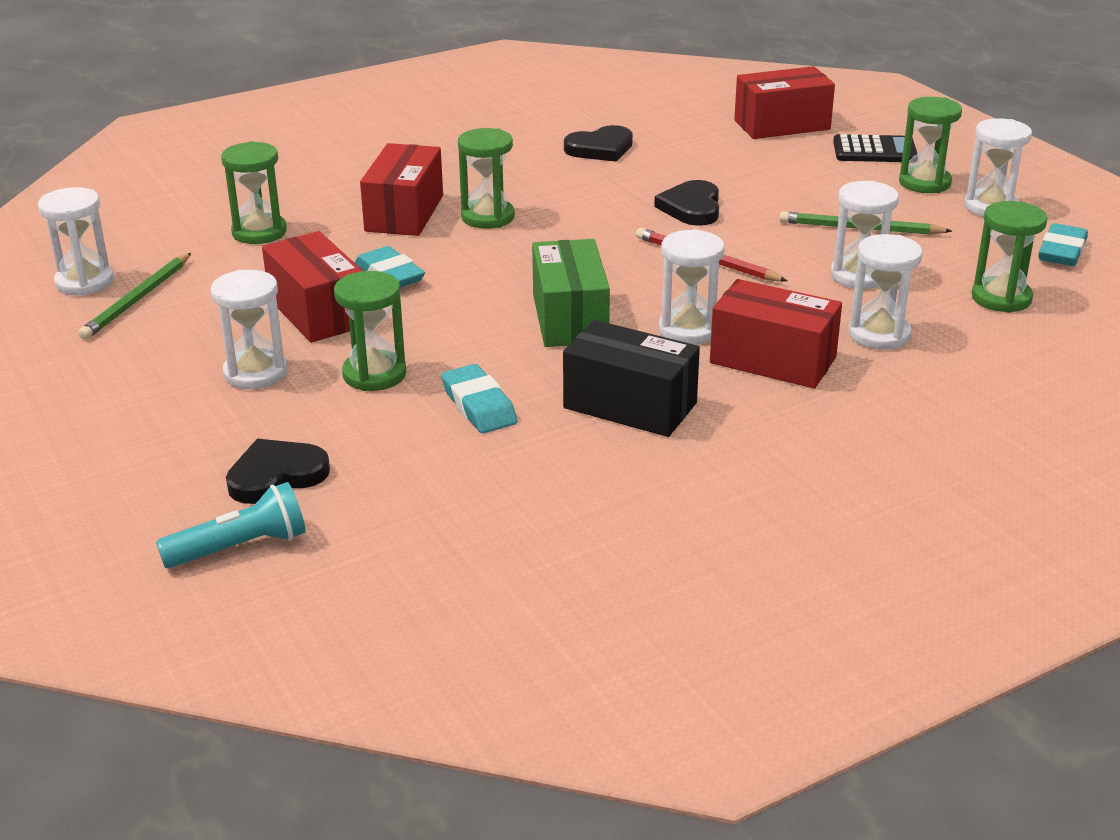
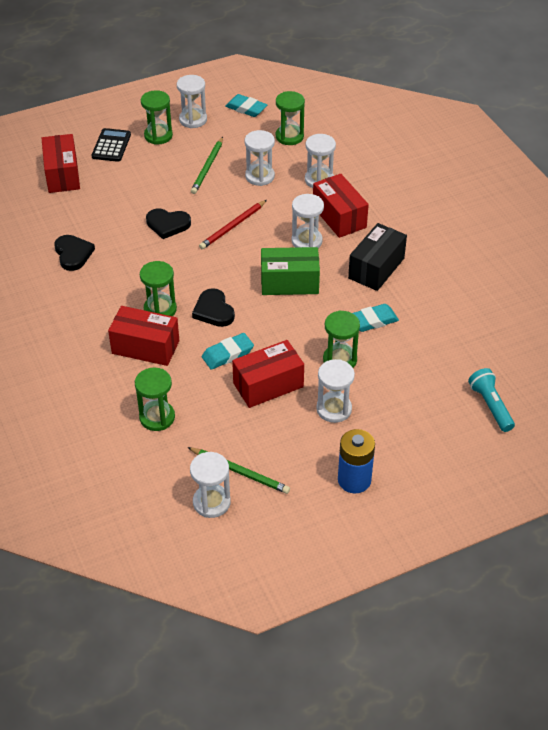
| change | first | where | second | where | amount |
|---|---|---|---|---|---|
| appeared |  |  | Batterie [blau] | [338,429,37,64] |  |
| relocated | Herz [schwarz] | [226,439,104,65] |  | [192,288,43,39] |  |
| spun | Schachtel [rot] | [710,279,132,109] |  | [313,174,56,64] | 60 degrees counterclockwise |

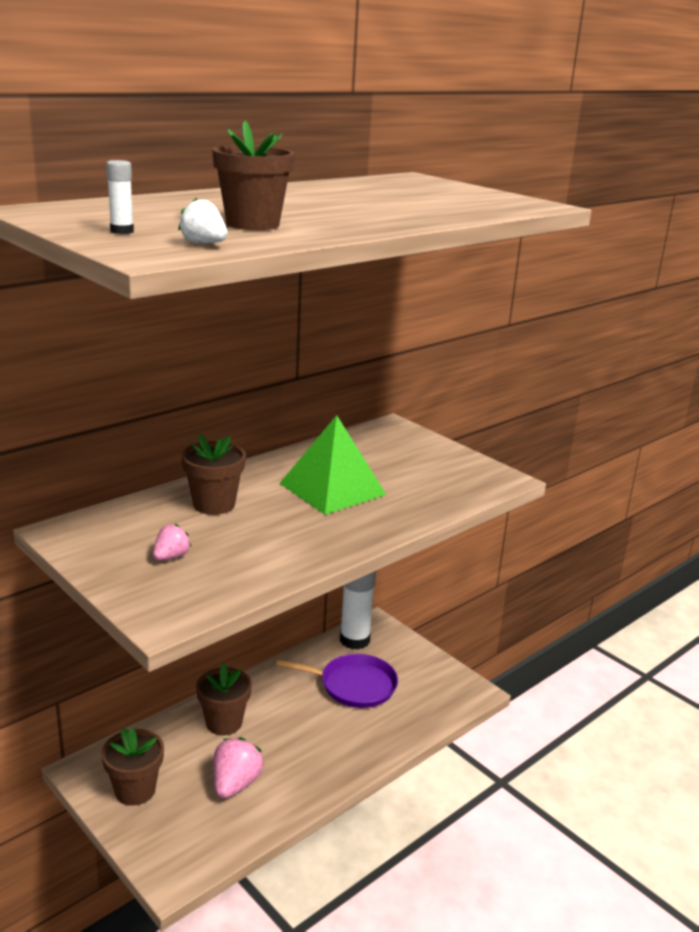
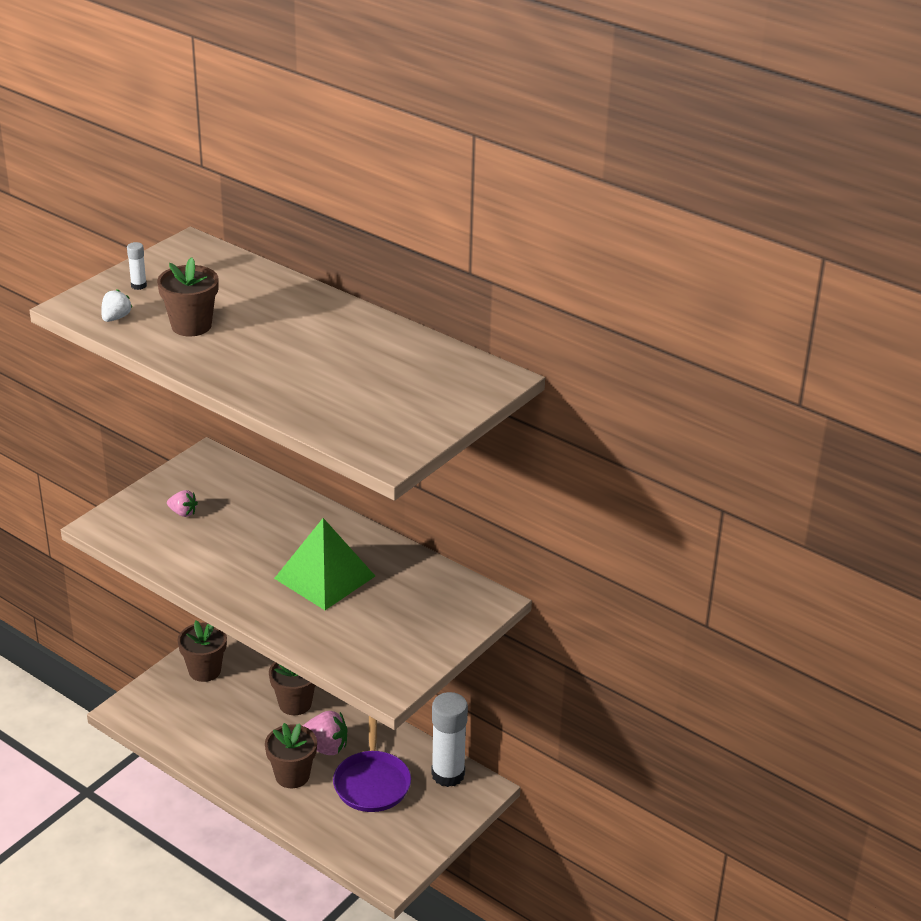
| change | first | where | second | where | amount |
|---|---|---|---|---|---|
| relocated | Blumentopf [braun] | [181,434,65,81] |  | [265,723,52,65] |  |
| relocated | Erdbeere [rosa] | [213,737,51,61] |  | [303,711,44,44] |  |

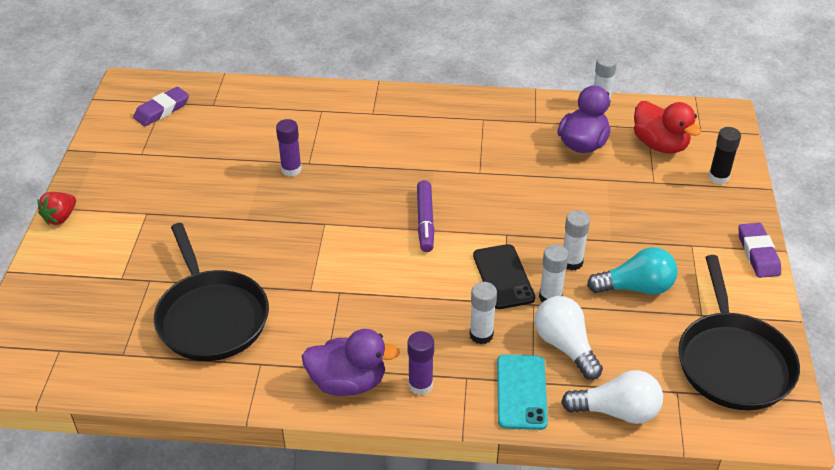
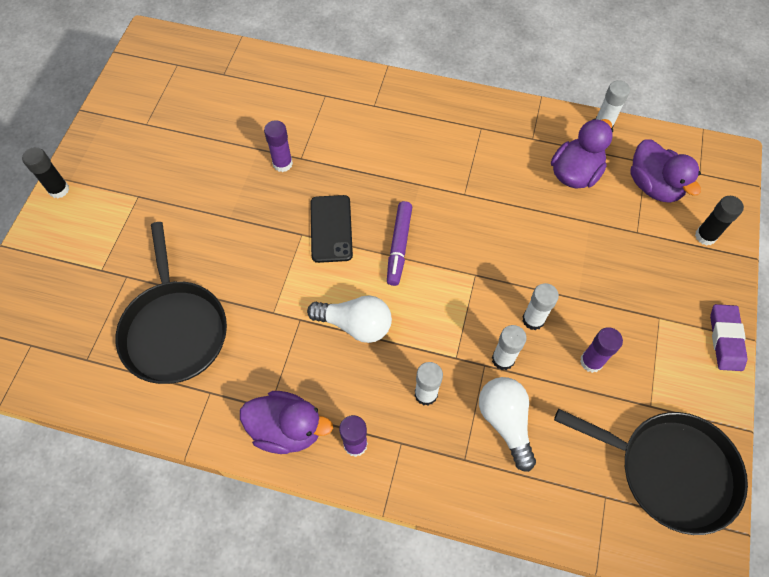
| change | first | where | second | where | amount |
|---|---|---|---|---|---|
| missing | Radiergummi [lila] | [133,87,56,39] |  |  |  |
| missing | Handy [türkis] | [497,354,51,76] |  |  |  |
| relocated | Handy [schwarz] | [473,244,62,65] |  | [310,195,43,68] |  |
| relocated | Glühbirne [weiß] | [561,370,102,54] |  | [307,295,85,48] |  |
| exchanged | Erdbeere [rot] | [37,192,39,33] | Klebestift [schwarz] | [22,147,47,51] |  |
| exchanged | Glühbirne [türkis] | [587,247,91,48] | Klebestift [lila] | [580,327,43,46] |  |
| colour | Ente [rot] | [634,101,67,53] | Ente [lila] | [630,139,71,64] |  |
| spun | Pfanne [schwarz] | [678,255,122,155] |  | [554,409,194,126] | 75 degrees counterclockwise |

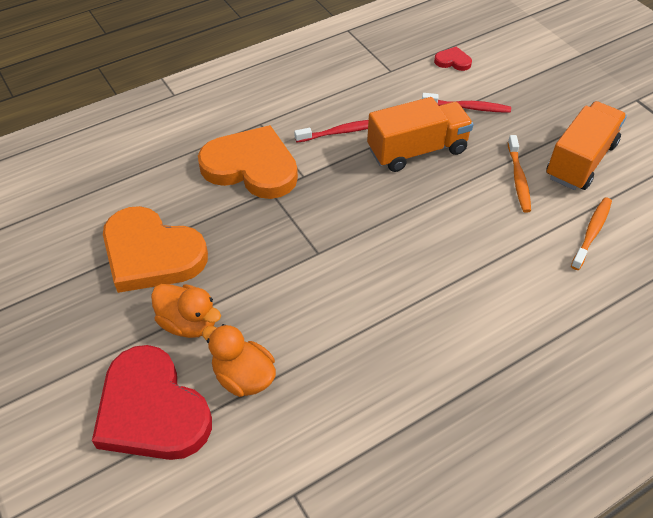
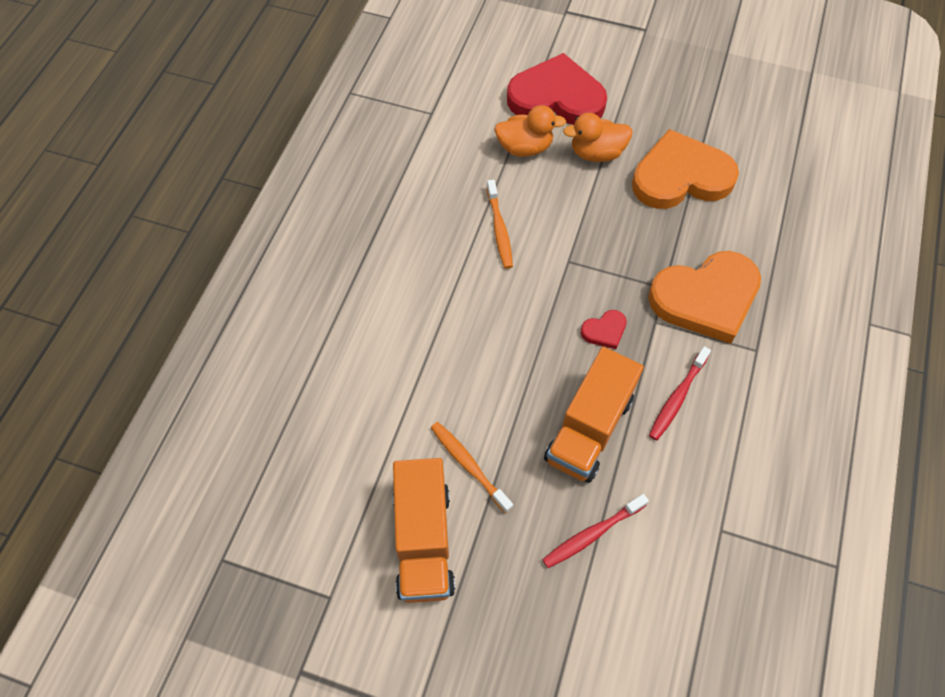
| change | first | where | second | where | amount |
|---|---|---|---|---|---|
| relocated | Herz [rot] | [434,46,38,25] |  | [581,310,46,39] |  |
| relocated | Zahnbürste [orange] | [571,197,41,73] |  | [487,180,26,89] |  |

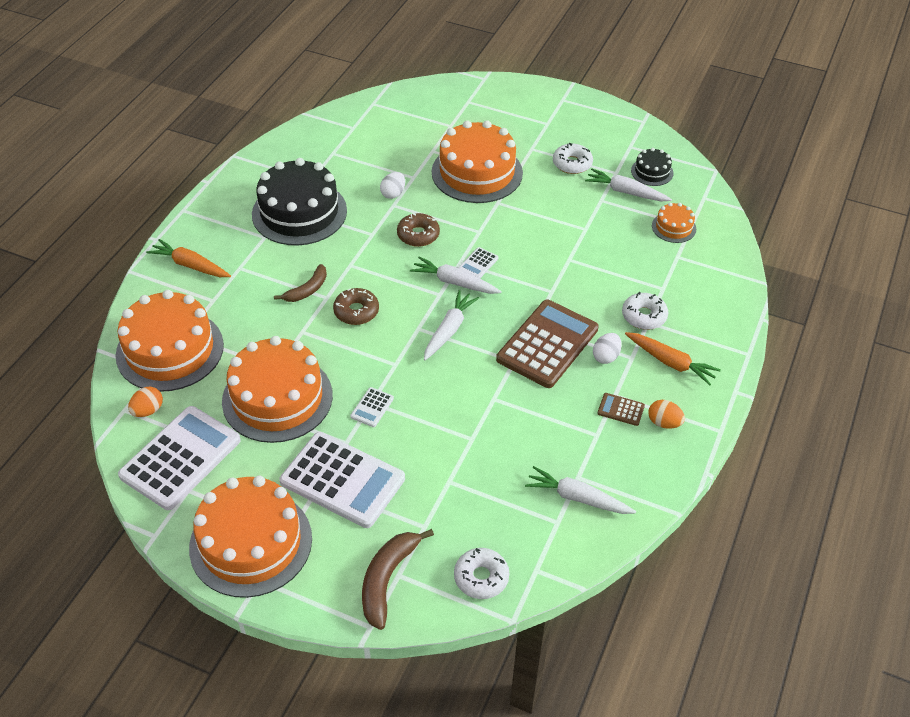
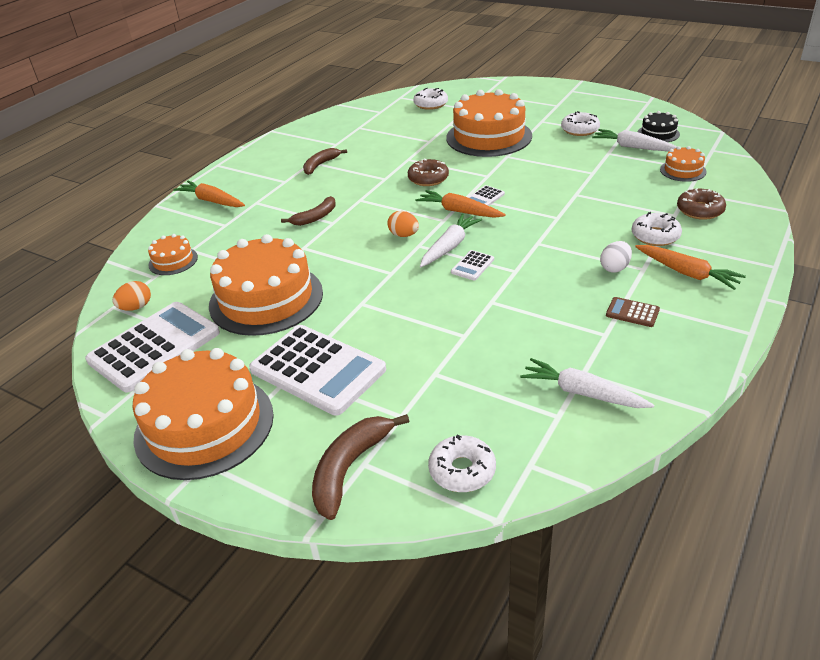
| change | first | where | second | where | amount |
|---|---|---|---|---|---|
| missing | Ei [weiß] | [380,172,25,27] |  |  |  |
| missing | Taschenrechner [braun] | [496,300,103,88] |  |  |  |
| appeared |  |  | Donut [weiß] | [413,88,35,22] |  |
| relocated | Donut [braun] | [333,288,46,37] |  | [677,188,49,32] |  |
| relocated | Taschenrechner [weiß] | [350,387,44,40] |  | [451,250,43,30] |  |
| relocated | Ei [orange] | [648,400,37,29] |  | [387,211,32,26] |  |
| exchanged | Kuchen [schwarz] | [252,158,95,87] | Banane [braun] | [303,148,44,27] |  |
| colour | Karotte [weiß] | [410,257,92,37] | Karotte [orange] | [415,190,91,28] |  |
| size | Kuchen [orange] | [116,290,108,102] |  | [148,234,50,41] | x0.46 |

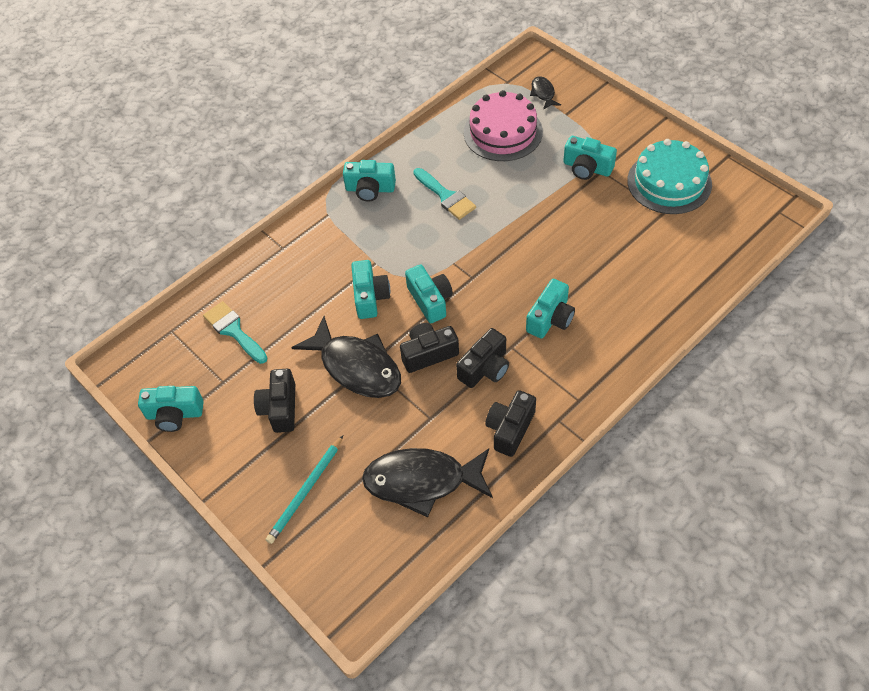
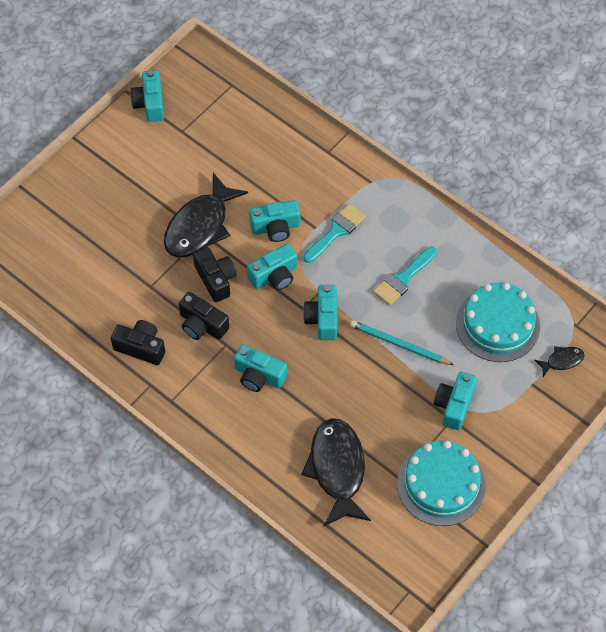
| change | first | where | second | where | amount |
|---|---|---|---|---|---|
| missing | Kamera [schwarz] | [254,369,41,64] |  |  |  |
| relocated | Pinsel [türkis] | [203,301,64,63] |  | [303,203,63,60] |  |
| relocated | Bleistift [türkis] | [266,436,77,108] |  | [350,320,104,45] |  |
| relocated | Kamera [türkis] | [343,160,53,42] |  | [303,285,34,55] |  |
| relocated | Fisch [schwarz] | [362,448,131,69] |  | [301,418,70,109] |  |
| colour | Kuchen [rosa] | [464,90,79,71] | Kuchen [türkis] | [456,283,84,79] |  |

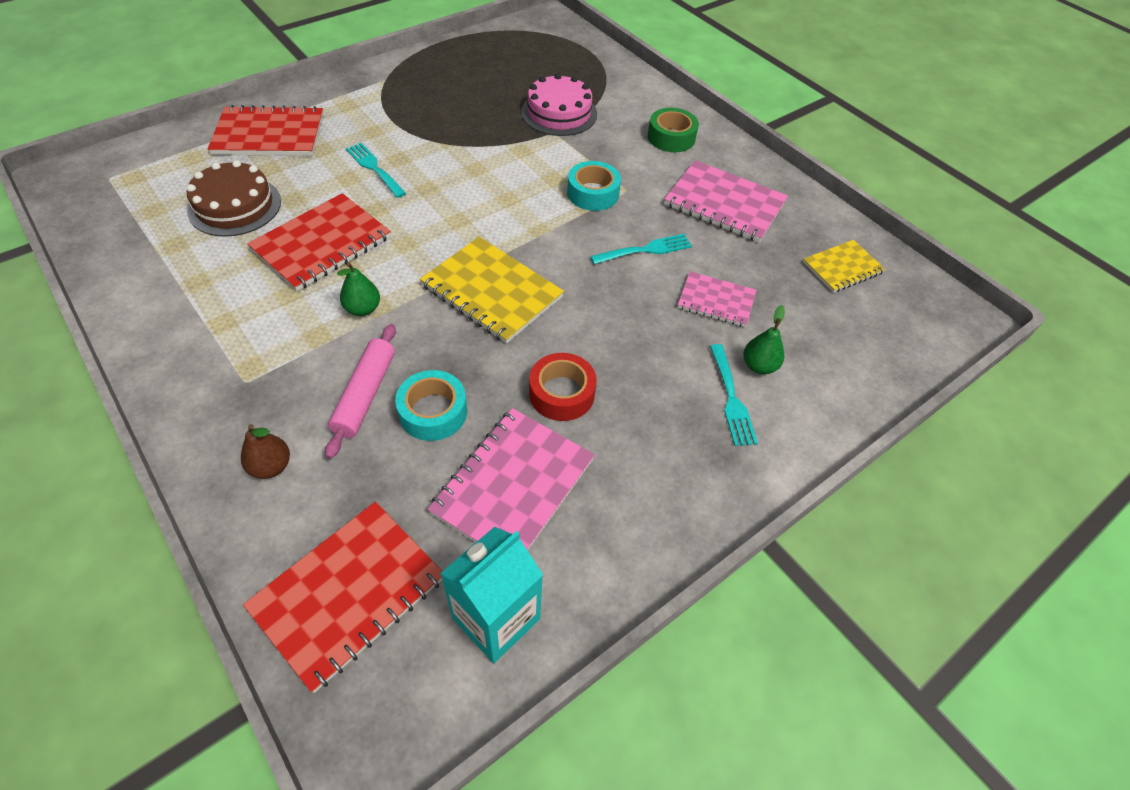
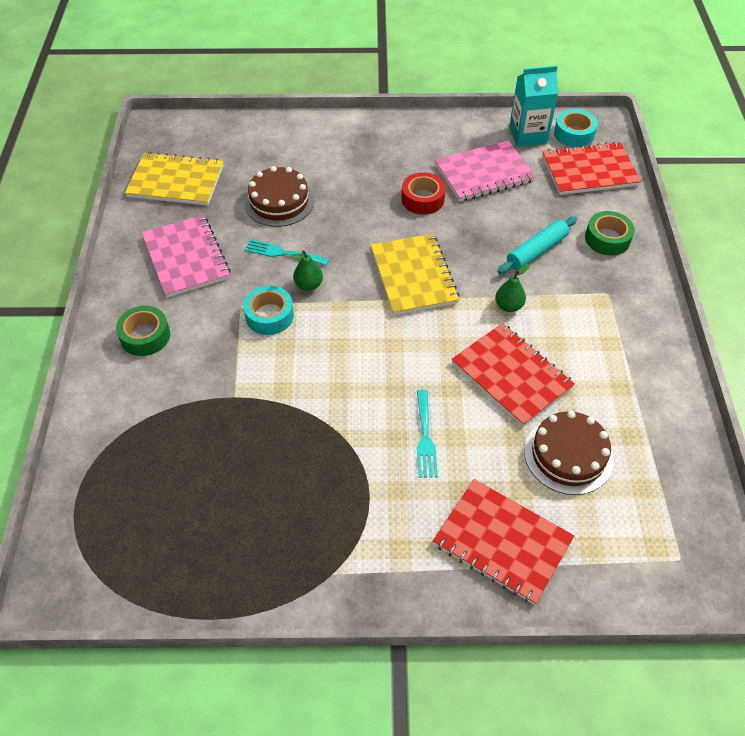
| change | first | where | second | where | amount |
|---|---|---|---|---|---|
| missing | Kuchen [rosa] | [521,73,76,63] |  |  |  |
| missing | Gabel [türkis] | [710,344,48,102] |  |  |  |
| relocated | Klebeband [türkis] | [395,370,72,71] |  | [554,109,44,38] |  |
| relocated | Birne [grün] | [743,305,42,69] |  | [291,250,32,41] |  |
| exchanged | Birne [braun] | [241,424,49,55] | Klebeband [grün] | [585,211,50,45] |  |
| exchanged | Notizbuch [rosa] | [677,271,79,56] | Kuchen [braun] | [244,166,70,61] |  |
| colour | Nudelholz [rosa] | [325,324,71,135] | Nudelholz [türkis] | [498,217,79,57] |  |
| spun | Notizbuch [rot] | [247,193,144,98] |  | [451,323,124,104] | 60 degrees clockwise |
| size | Notizbuch [gelb] | [803,240,83,53] |  | [125,152,99,53] | x1.66 |

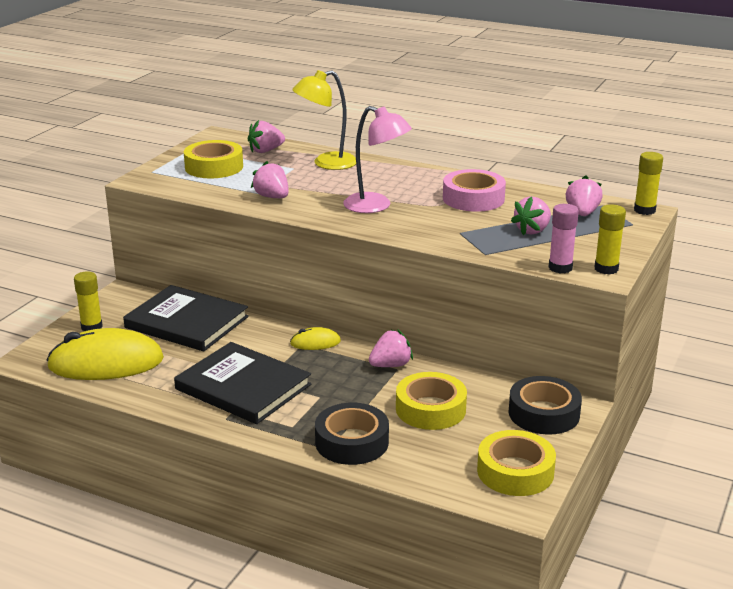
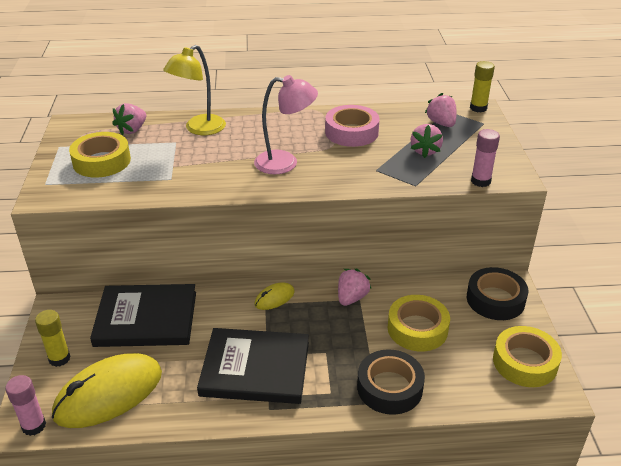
| change | first | where | second | where | amount |
|---|---|---|---|---|---|
| missing | Erdbeere [rosa] | [251,161,38,37] |  |  |  |
| missing | Klebestift [gelb] | [594,204,32,71] |  |  |  |
| appeared |  |  | Klebestift [rosa] | [5,375,41,61] |  |

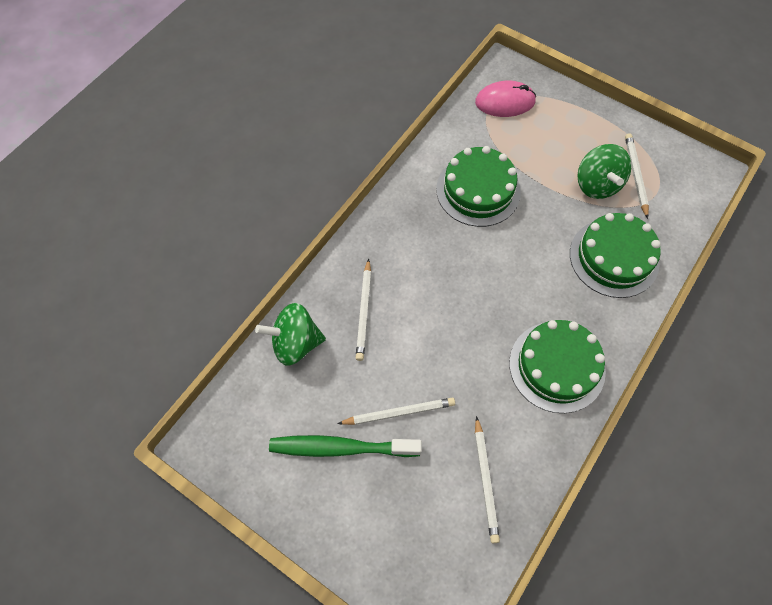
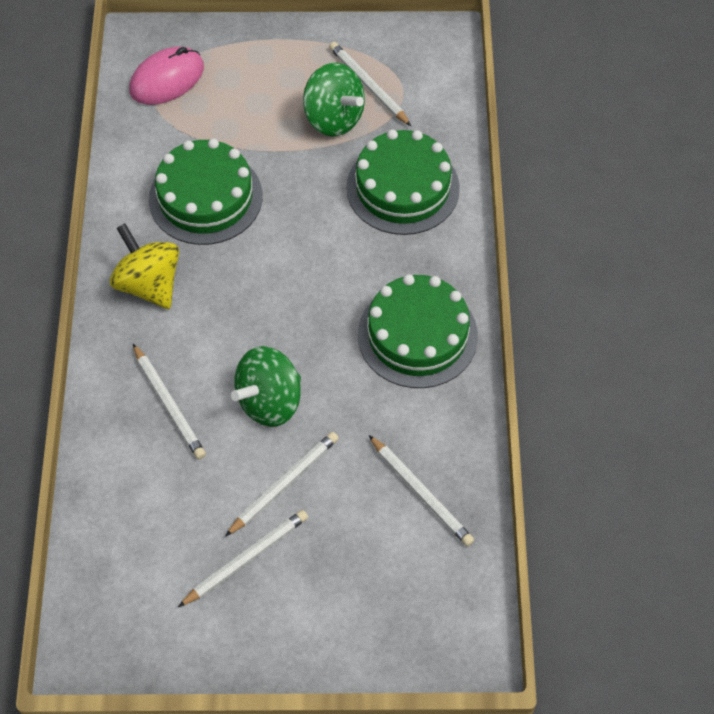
| change | first | where | second | where | amount |
|---|---|---|---|---|---|
| appeared |  |  | Kreisel [gelb] | [109,224,70,85] |  |
| relocated | Kreisel [grün] | [255,303,71,63] |  | [231,346,70,81] |  |
| exchanged | Zahnbürste [grün] | [269,435,153,22] | Bleistift [weiß] | [178,510,130,97] |  |

